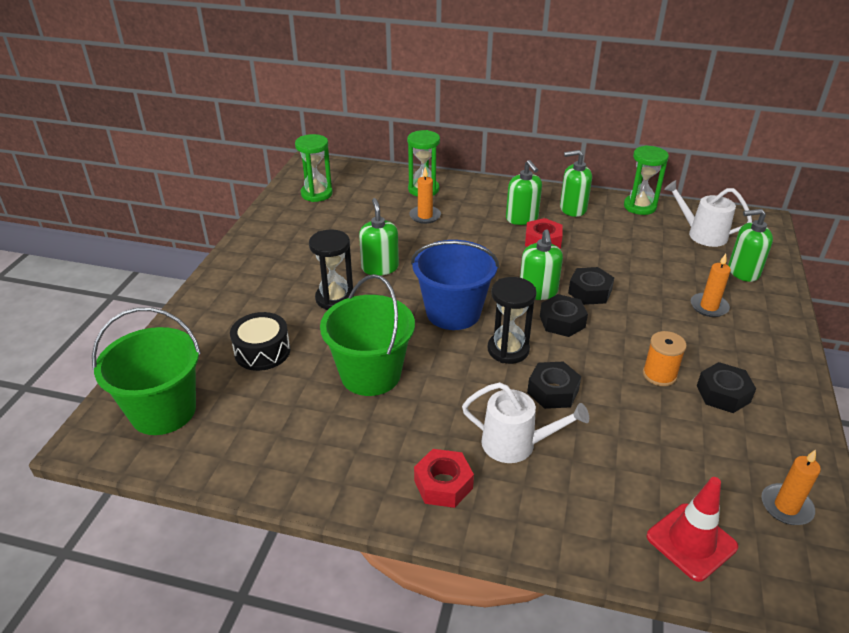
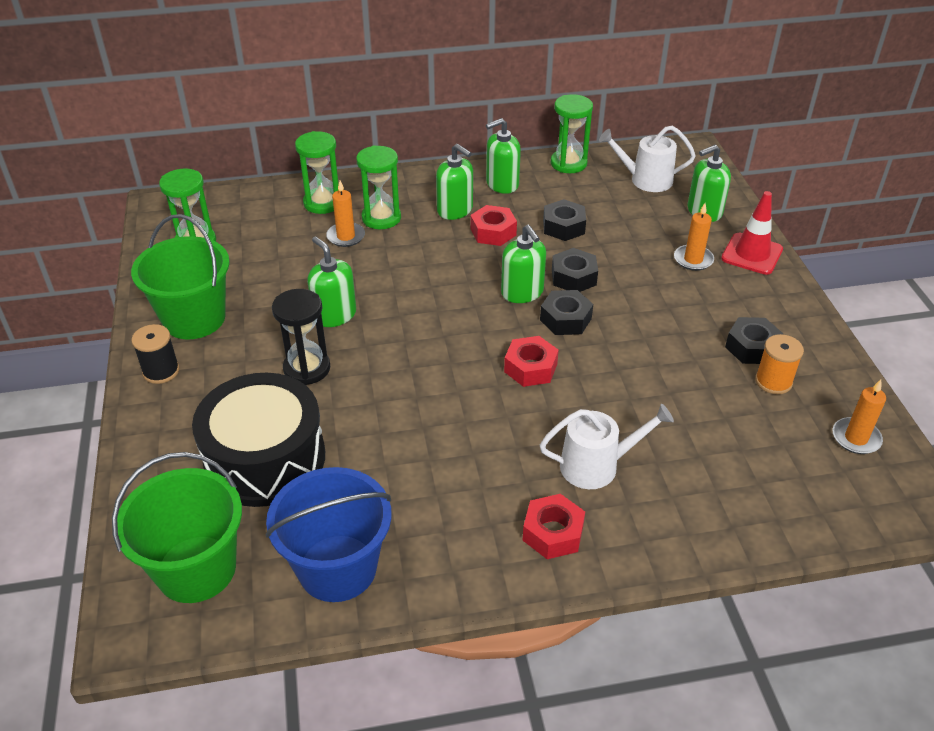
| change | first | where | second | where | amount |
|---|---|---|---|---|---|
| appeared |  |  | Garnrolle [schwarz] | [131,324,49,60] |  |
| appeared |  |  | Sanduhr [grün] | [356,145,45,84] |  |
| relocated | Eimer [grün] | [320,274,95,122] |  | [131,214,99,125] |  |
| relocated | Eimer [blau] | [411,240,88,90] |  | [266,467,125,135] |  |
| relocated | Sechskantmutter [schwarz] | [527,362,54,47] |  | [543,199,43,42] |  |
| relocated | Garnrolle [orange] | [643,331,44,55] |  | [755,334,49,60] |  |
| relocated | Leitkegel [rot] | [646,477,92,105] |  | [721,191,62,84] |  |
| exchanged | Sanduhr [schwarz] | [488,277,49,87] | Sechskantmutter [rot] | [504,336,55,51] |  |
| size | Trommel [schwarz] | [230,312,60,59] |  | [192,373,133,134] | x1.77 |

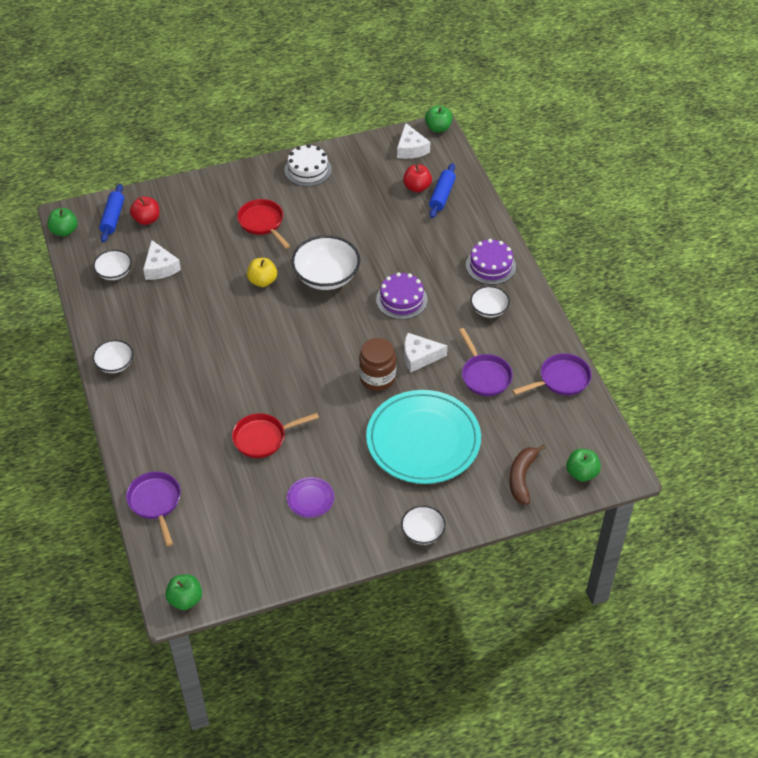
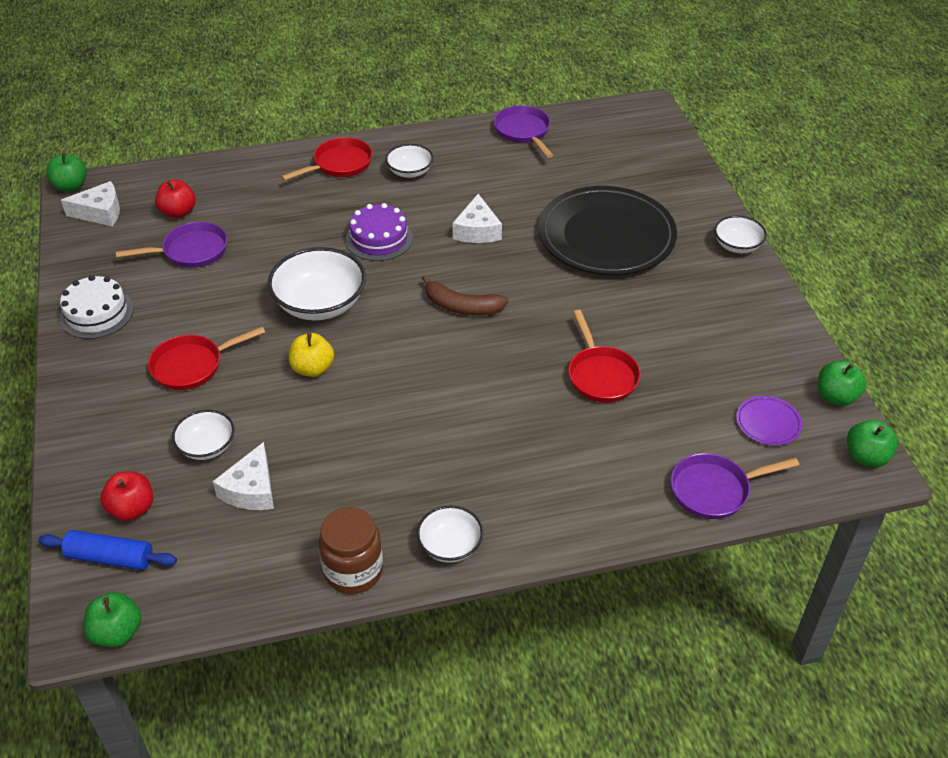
| change | first | where | second | where | amount |
|---|---|---|---|---|---|
| missing | Nudelholz [blau] | [429,163,27,55] |  |  |  |
| relocated | Schüssel [weiß] | [93,250,39,30] |  | [172,410,63,50] |  |
| relocated | Teller [lila] | [287,477,47,41] |  | [736,396,67,50] |  |
| relocated | Einmachglas [braun] | [359,338,37,53] |  | [318,507,65,87] |  |
| relocated | Pfanne [lila] | [459,328,54,68] |  | [116,222,111,46] |  |
| relocated | Banane [braun] | [509,444,37,61] |  | [422,275,86,41] |  |
| relocated | Apfel [grün] | [566,449,35,33] |  | [818,361,48,45] |  |
| exchanged | Kuchen [lila] | [466,239,50,46] | Pfanne [rot] | [281,137,92,44] |  |
| colour | Teller [türkis] | [366,390,115,94] | Teller [schwarz] | [538,186,139,89] |  |
| spun | Käse [weiß] | [143,240,38,40] |  | [213,442,61,68] | 120 degrees clockwise |

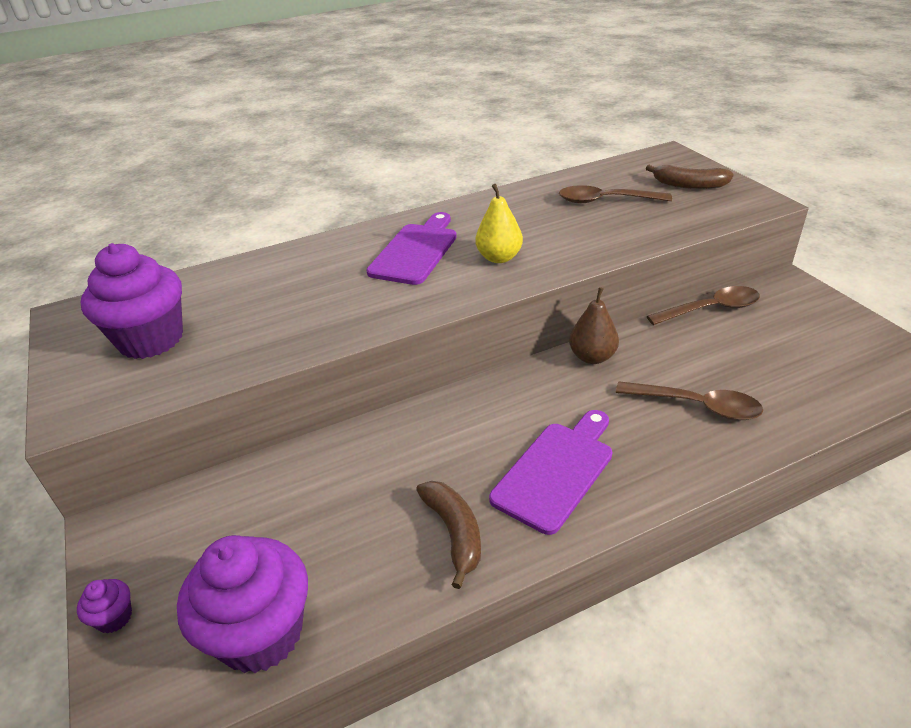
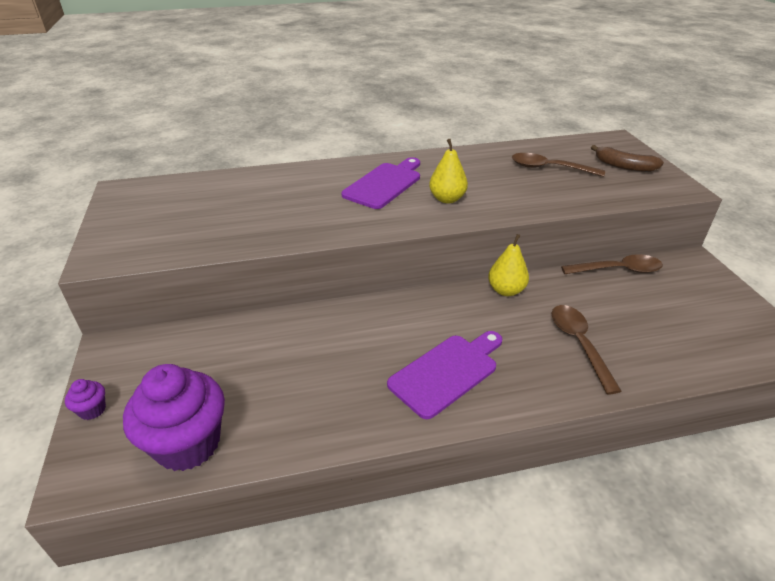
| change | first | where | second | where | amount |
|---|---|---|---|---|---|
| missing | Muffin [lila] | [80,243,103,116] |  |  |  |
| missing | Banane [braun] | [416,481,65,108] |  |  |  |
| colour | Birne [braun] | [569,287,50,77] | Birne [gelb] | [488,234,41,62] |  |
| spun | Löffel [braun] | [616,381,147,39] |  | [552,305,70,90] | 135 degrees counterclockwise |

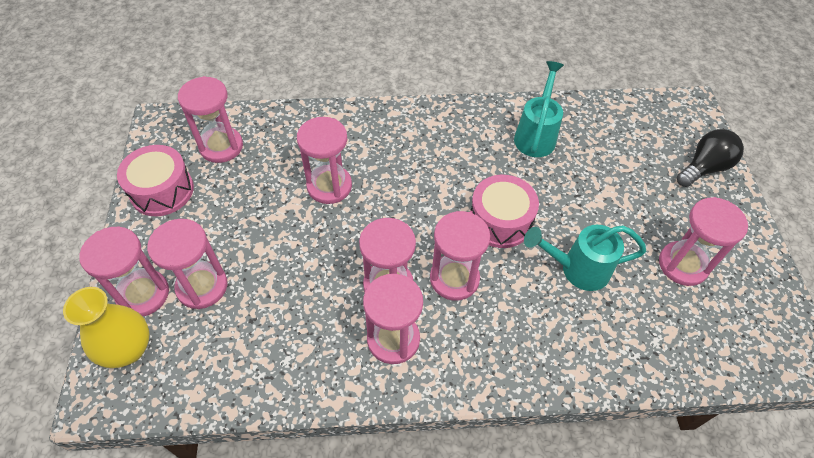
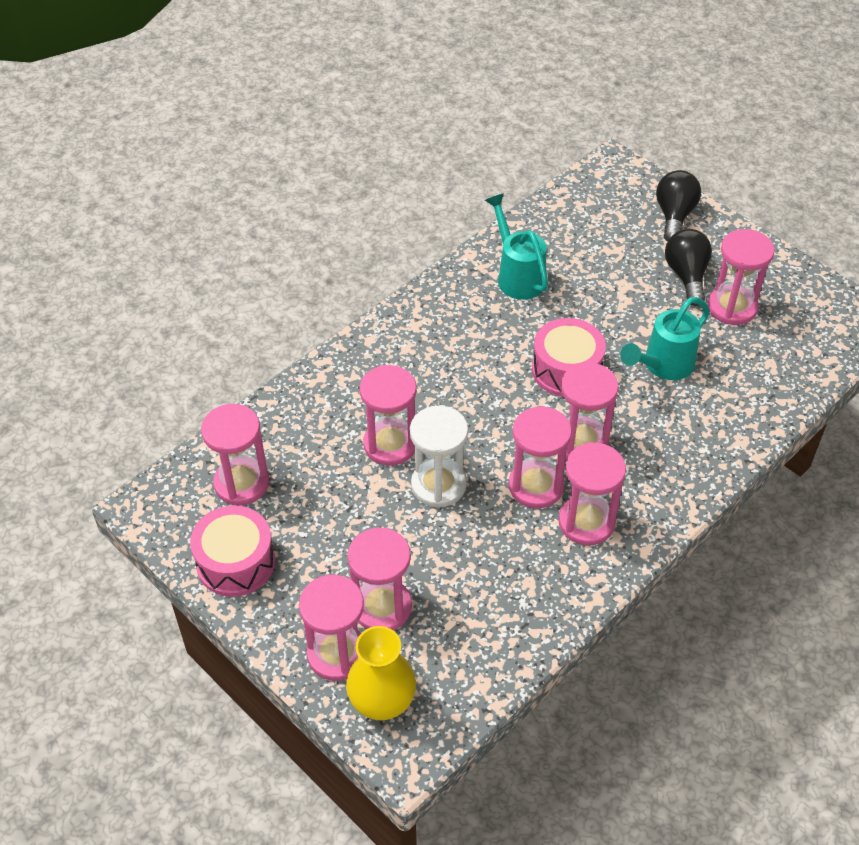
| change | first | where | second | where | amount |
|---|---|---|---|---|---|
| appeared |  |  | Sanduhr [weiß] | [410,406,58,102] |  |
| appeared |  |  | Glühbirne [schwarz] | [665,229,47,77] |  |

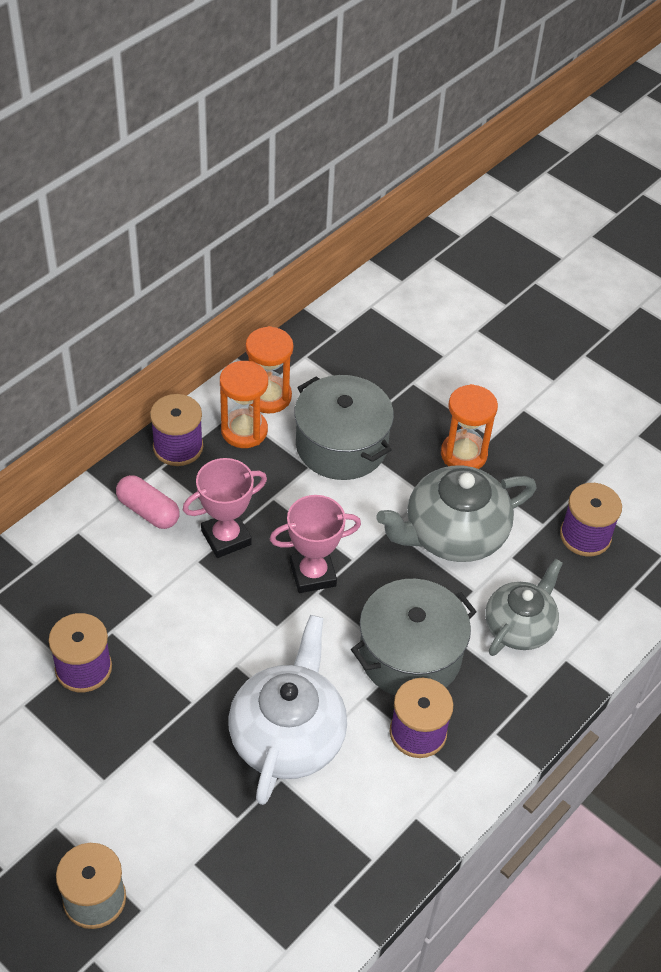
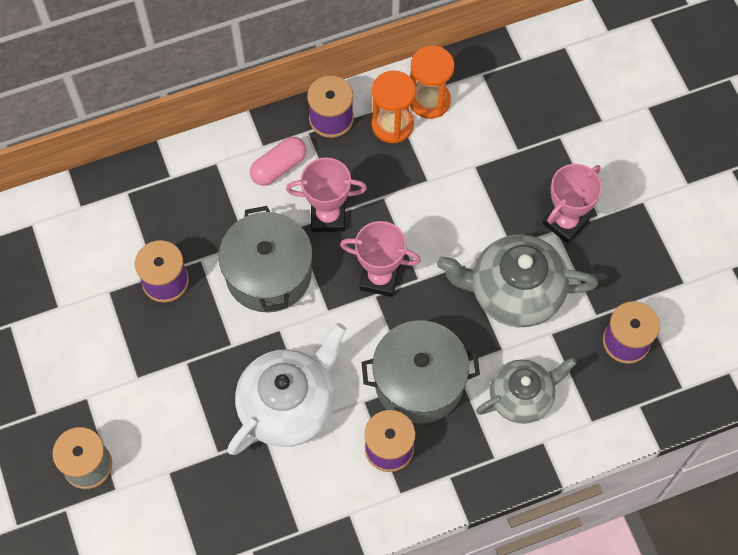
| change | first | where | second | where | amount |
|---|---|---|---|---|---|
| relocated | Kochtopf [grau] | [294,375,100,105] |  | [219,206,94,106] |  |
| exchanged | Sanduhr [orange] | [441,384,57,85] | Pokal [rosa] | [542,164,60,80] |  |
| spun | Kapsel [rosa] | [116,475,64,54] |  | [250,137,57,49] | 75 degrees clockwise |

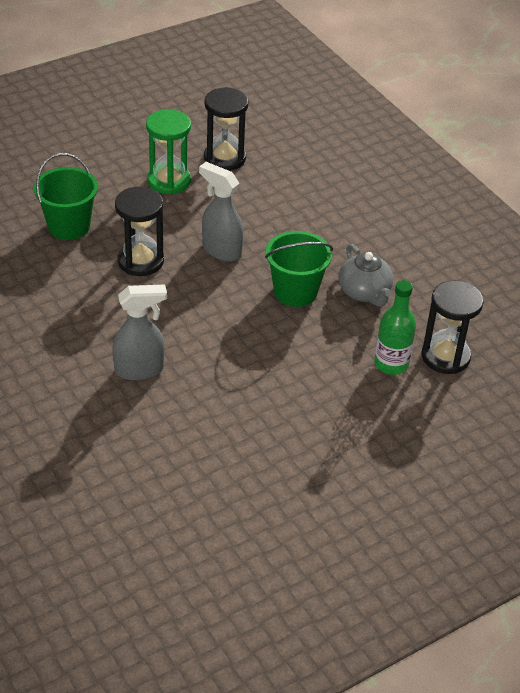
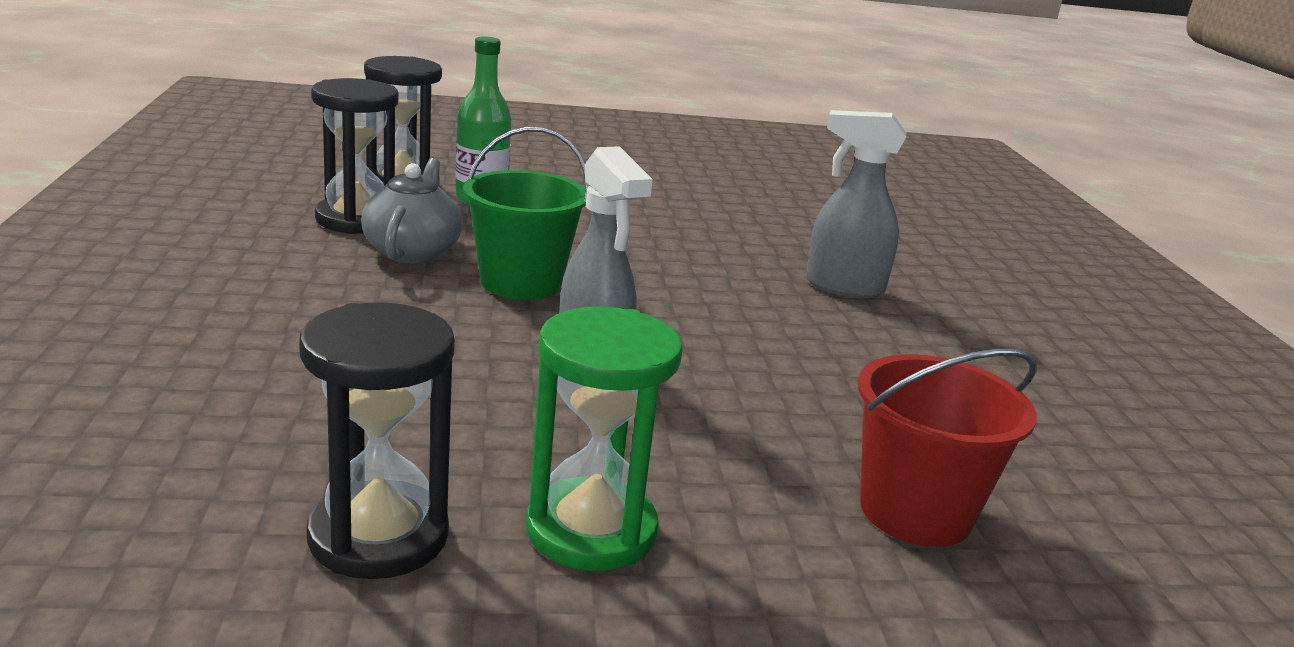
| change | first | where | second | where | amount |
|---|---|---|---|---|---|
| relocated | Sanduhr [schwarz] | [115,187,49,89] |  | [311,78,87,156] |  |
| colour | Eimer [grün] | [34,153,64,87] | Eimer [rot] | [858,349,179,198] |  |

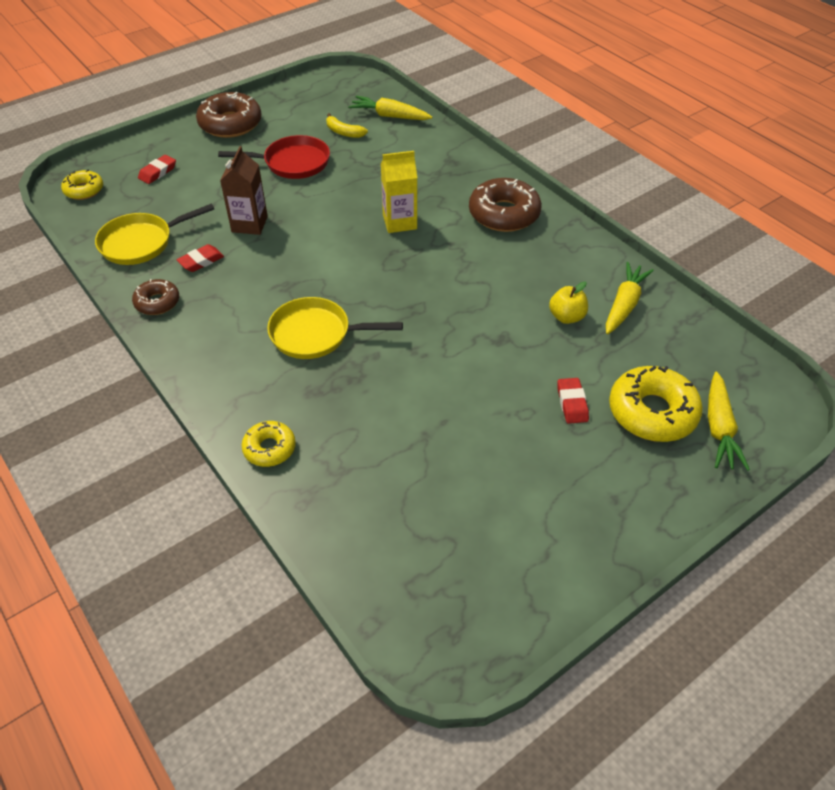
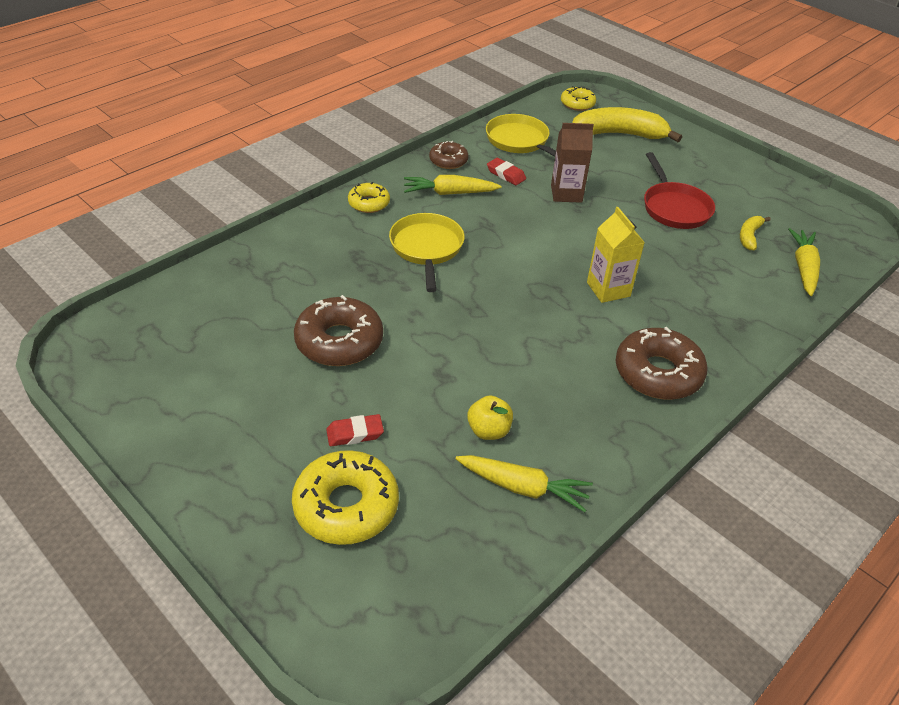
| change | first | where | second | where | amount |
|---|---|---|---|---|---|
| relocated | Donut [braun] | [196,92,66,46] |  | [294,295,89,71] |  |
| relocated | Donut [gelb] | [241,421,55,46] |  | [348,182,42,31] |  |
| relocated | Karotte [gelb] | [708,372,42,99] |  | [404,175,97,20] |  |
| exchanged | Radiergummi [rot] | [138,155,38,29] | Banane [gelb] | [572,107,110,35] |  |

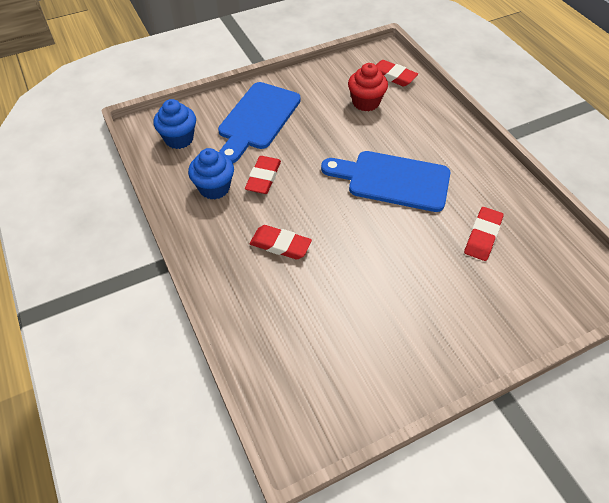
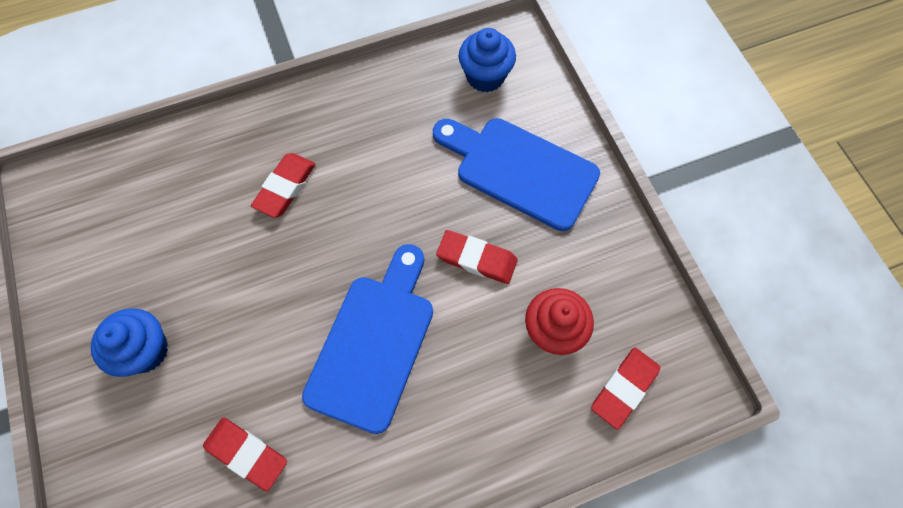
| change | first | where | second | where | amount |
|---|---|---|---|---|---|
| relocated | Muffin [blau] | [188,148,46,51] |  | [91,309,77,68] |  |
| relocated | Radiergummi [rot] | [245,156,36,38] |  | [436,230,82,54] |  |

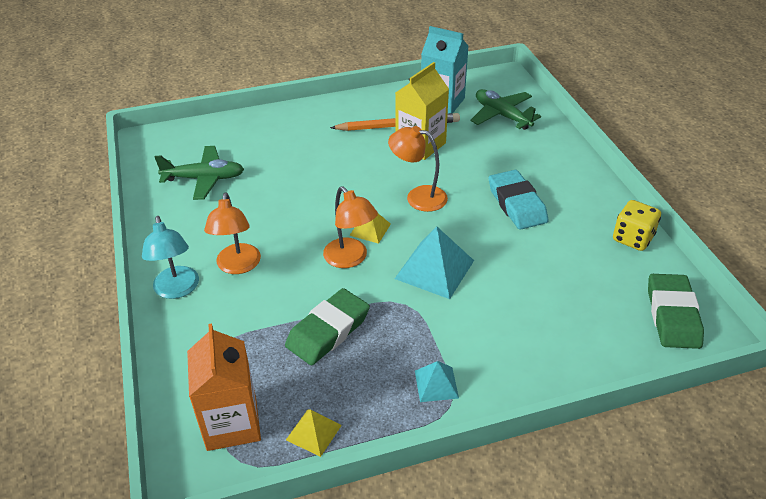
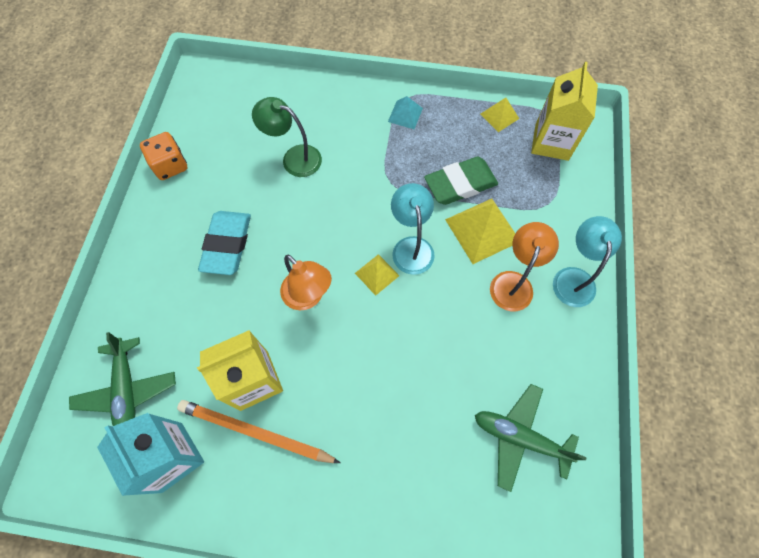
| change | first | where | second | where | amount |
|---|---|---|---|---|---|
| missing | Pyramide [türkis] | [395,226,79,73] |  |  |  |
| missing | Radiergummi [grün] | [648,274,56,75] |  |  |  |
| appeared |  |  | Lampe [grün] | [252,97,70,80] |  |
| appeared |  |  | Pyramide [gelb] | [445,199,70,65] |  |
| colour | Getränkekarton [orange] | [187,323,74,128] | Getränkekarton [gelb] | [531,62,67,99] |  |
| colour | Lampe [orange] | [323,186,55,82] | Lampe [türkis] | [391,183,44,92] |  |
| colour | Spielwürfel [gelb] | [613,200,48,51] | Spielwürfel [orange] | [140,132,48,48] |  |

